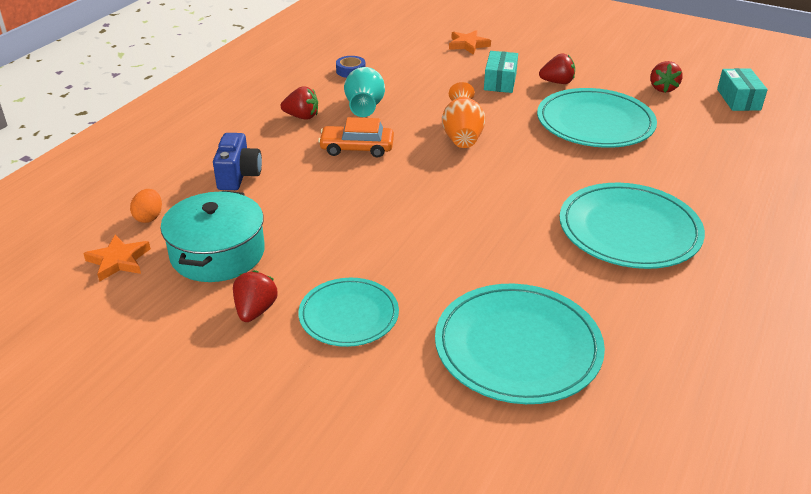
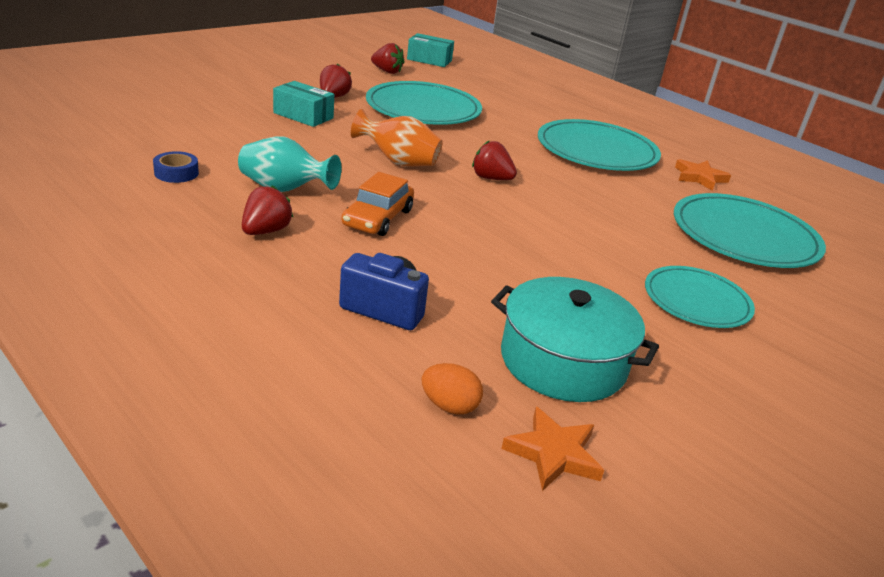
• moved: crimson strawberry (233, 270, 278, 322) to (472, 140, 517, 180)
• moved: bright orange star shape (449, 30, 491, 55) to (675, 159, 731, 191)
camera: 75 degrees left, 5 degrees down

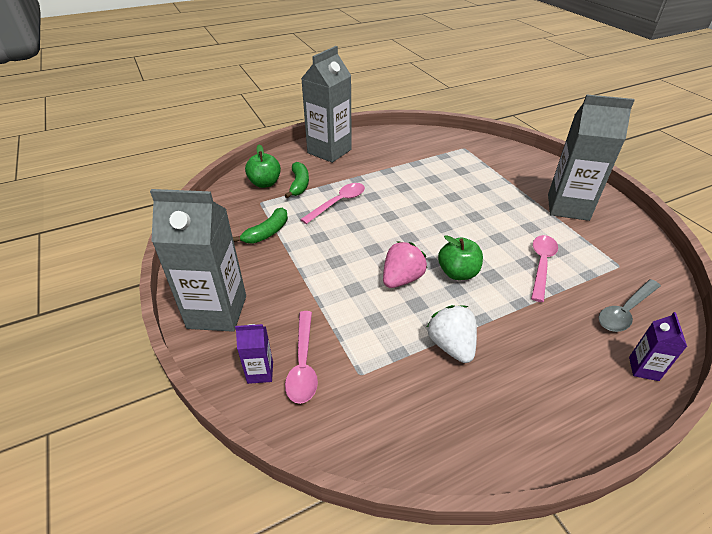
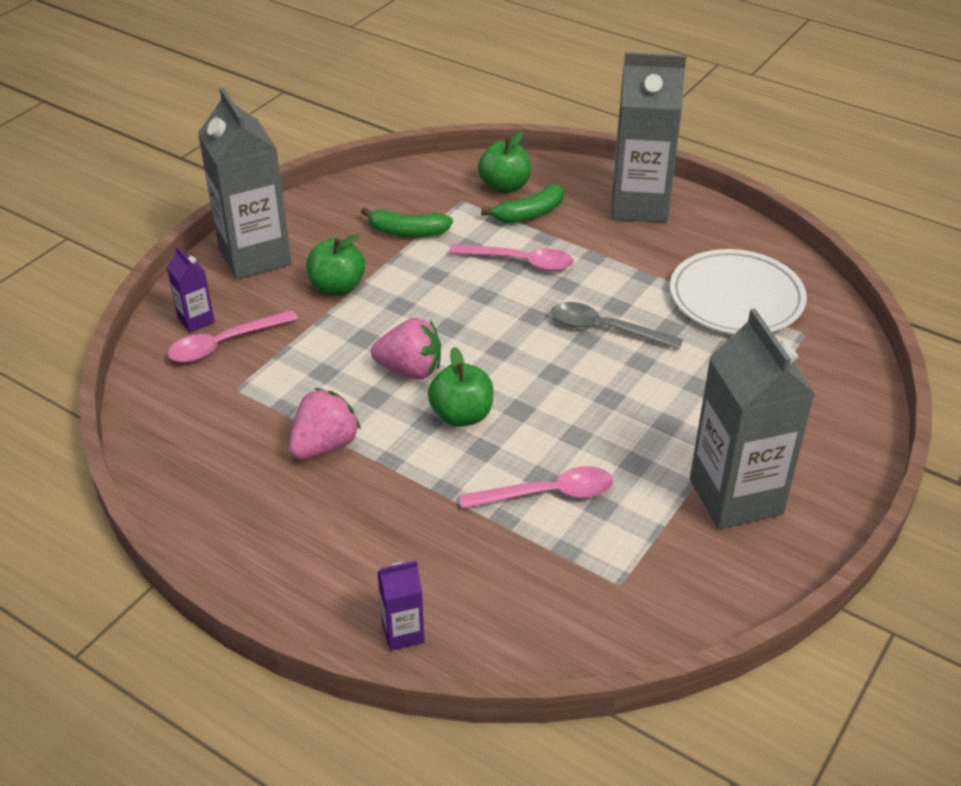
• added: green apple (306, 234, 365, 296)
• added: pure white dinner plate (670, 249, 807, 334)
• moved: grey spoon (598, 279, 661, 332) to (551, 302, 683, 350)
• recoloured: pure white strawberry (427, 305, 477, 363) to pink strawberry (289, 388, 361, 459)
camera: 60 degrees right, 0 degrees up

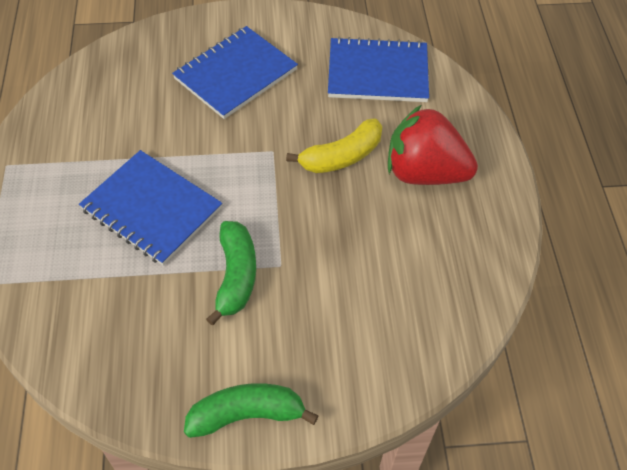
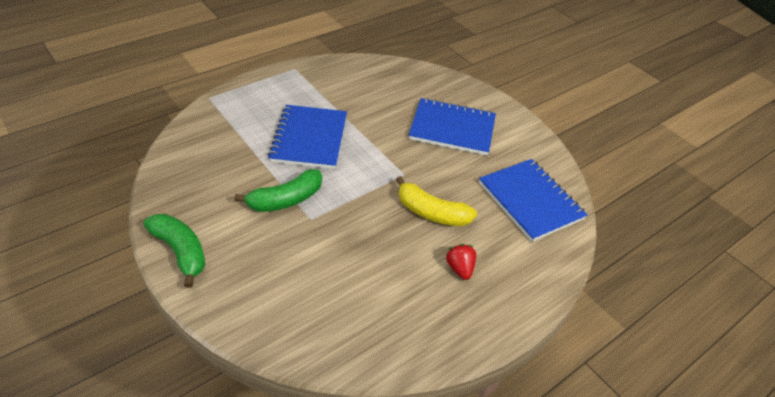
• resized: crimson strawberry (388, 105, 478, 185) = (446, 244, 476, 280) x0.44
camera: 55 degrees right, 10 degrees down

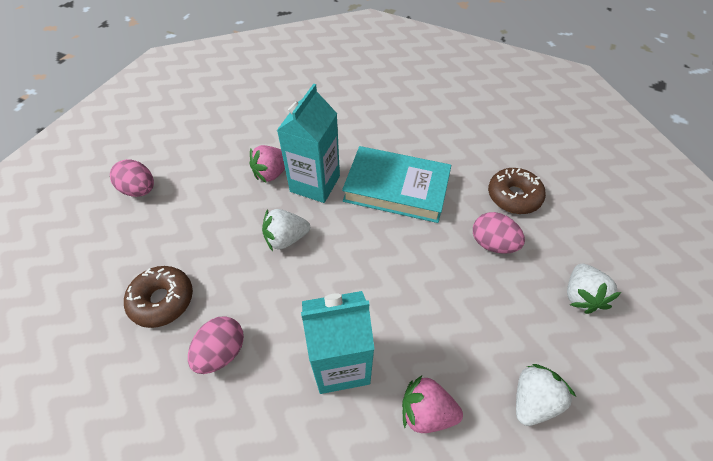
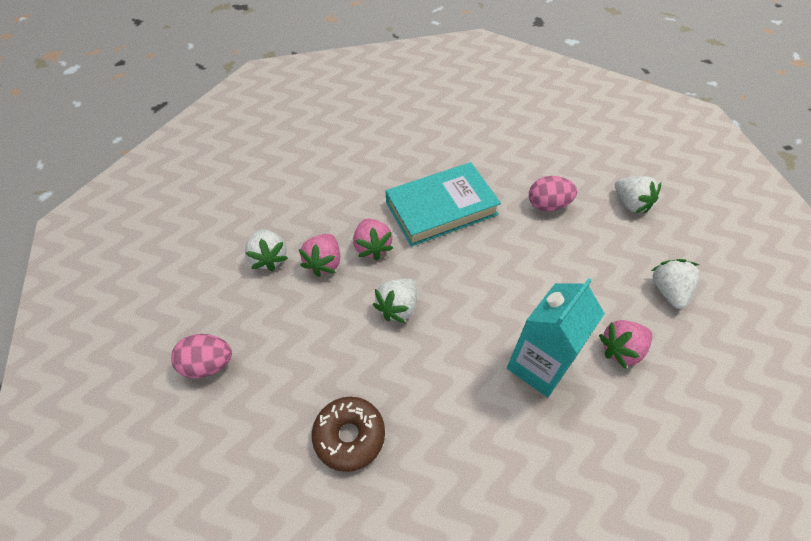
• removed: pink egg (188, 316, 244, 374)
• removed: russet donut (488, 168, 546, 214)
• added: pure white strawberry (245, 229, 288, 271)
• replaced: turquoise juice carton (277, 84, 340, 203) to pink strawberry (353, 219, 393, 260)
camera: 40 degrees left, 0 degrees up

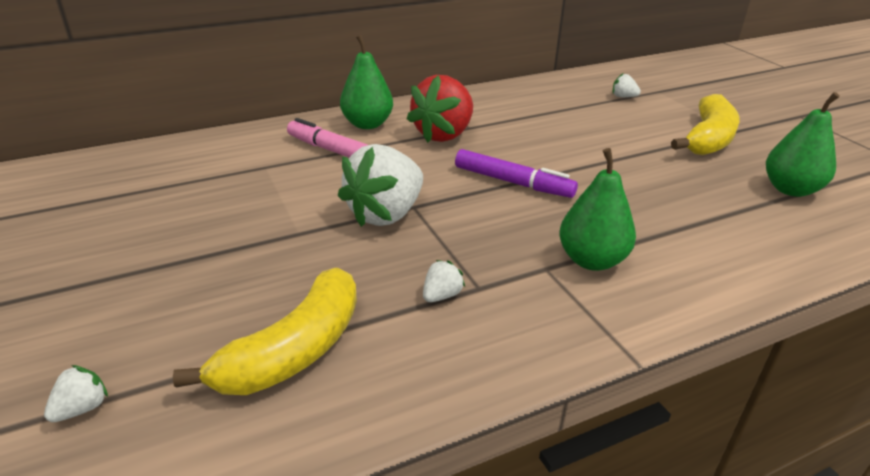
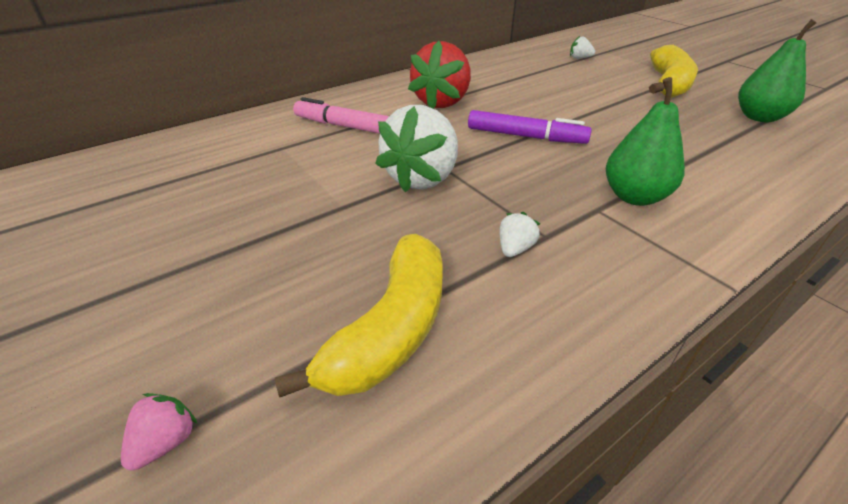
• removed: green toy pear (340, 35, 393, 129)
• recoloured: pure white strawberry (44, 365, 108, 422) to pink strawberry (121, 393, 197, 471)
camera: 10 degrees left, 5 degrees up

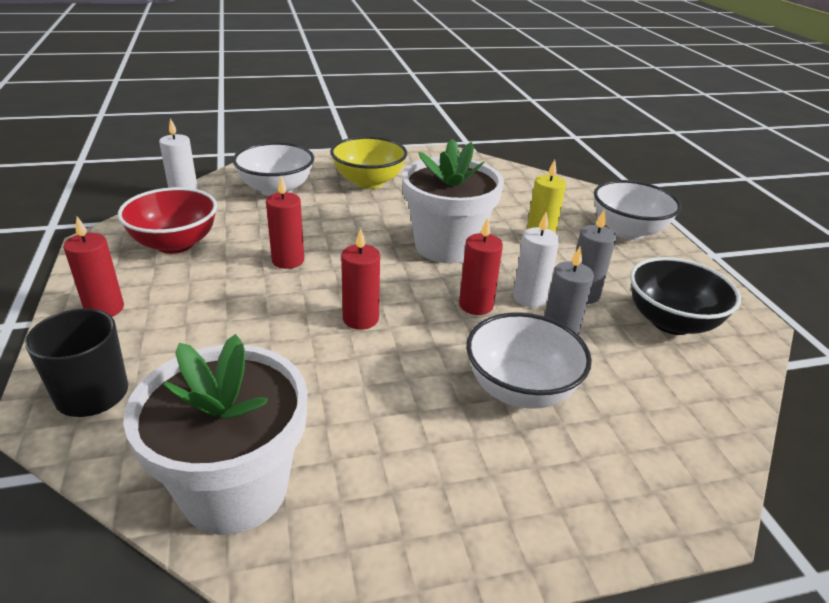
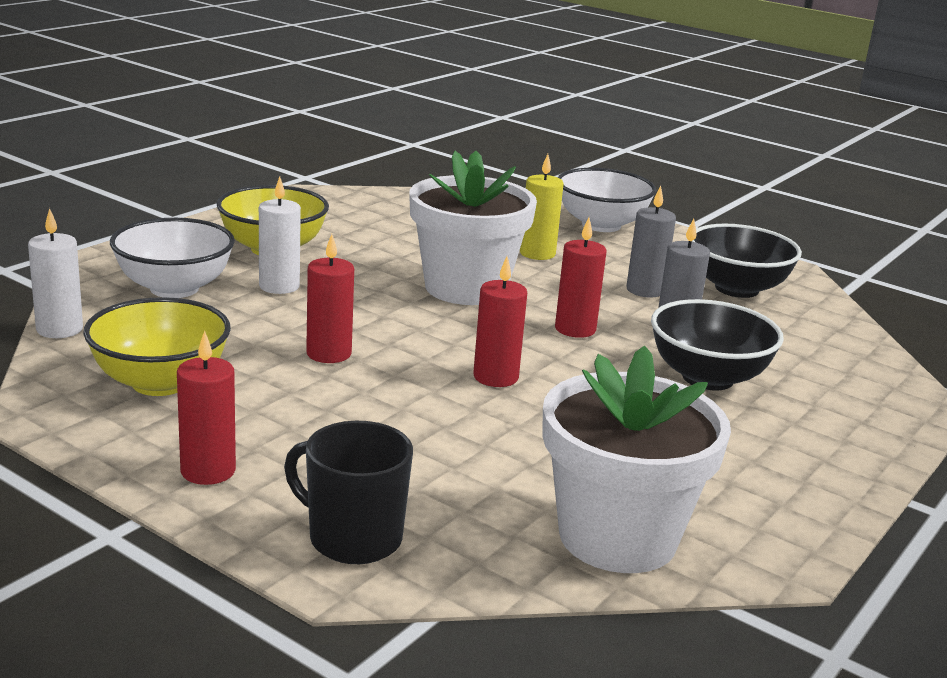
• moved: pure white wax candle (513, 212, 559, 307) to (259, 177, 301, 294)
• recoloured: crimson bowl (118, 187, 217, 254) to bright yellow bowl (83, 297, 231, 396)
• recoloured: pure white bowl (466, 312, 592, 409) to black bowl (651, 299, 784, 391)
camera: 40 degrees left, 10 degrees down

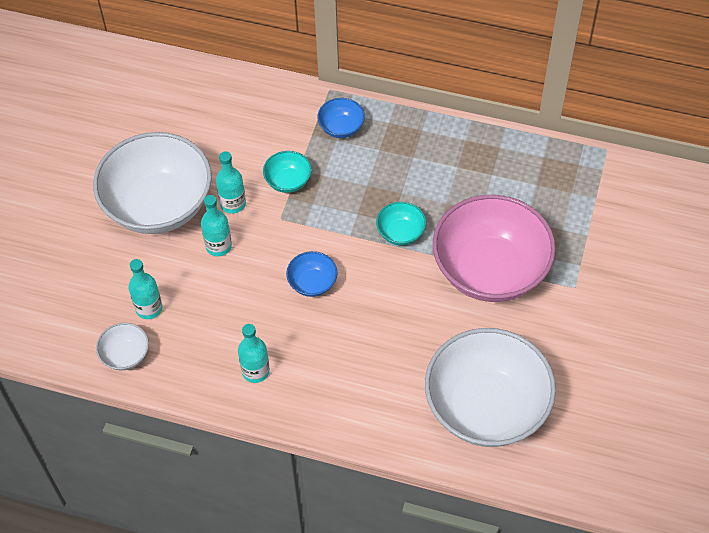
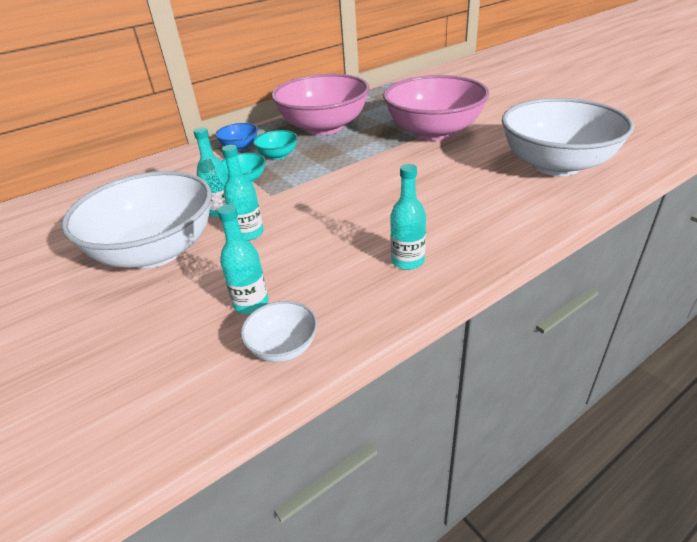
• removed: cobalt bowl (286, 251, 337, 297)
• added: pink bowl (271, 74, 370, 135)
• moved: turquoise bowl (376, 202, 426, 245) to (253, 130, 298, 160)
camera: 50 degrees left, 20 degrees down

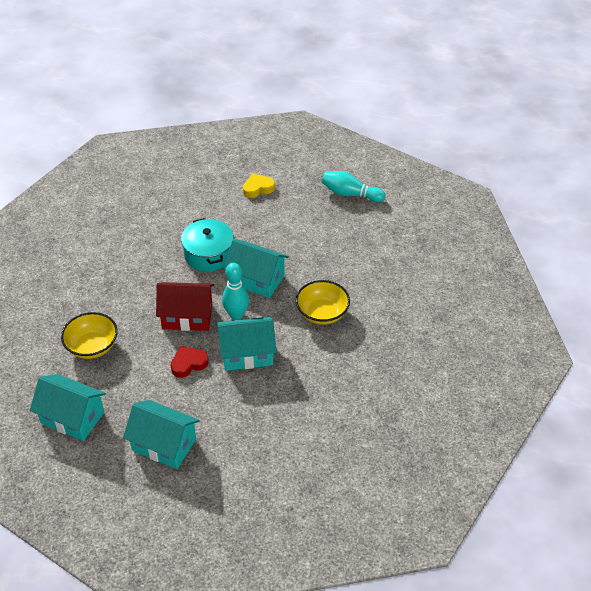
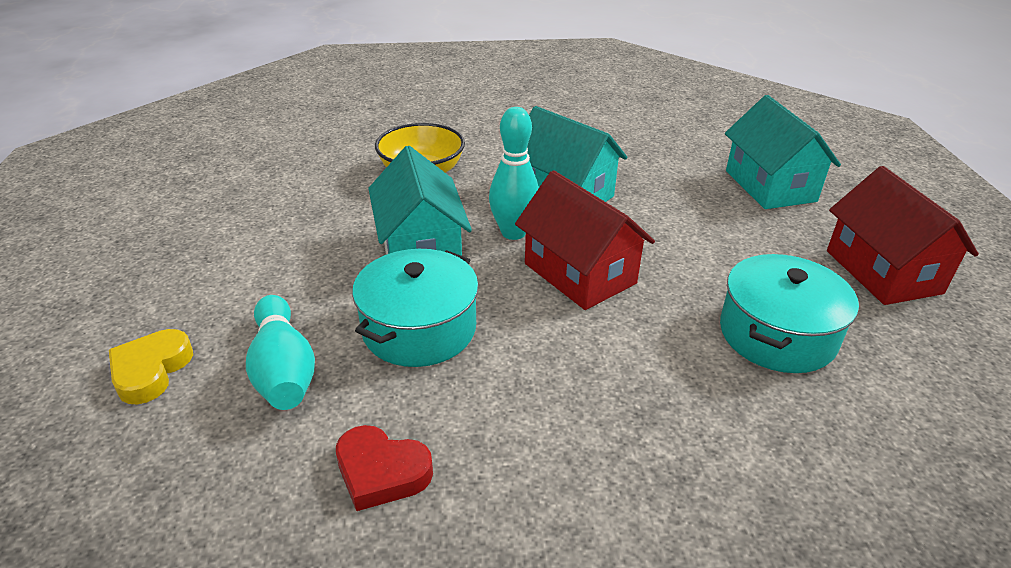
• moved: crimson heart shape (171, 346, 209, 378) to (336, 425, 433, 511)
• moved: turquoise tenpin (322, 171, 386, 202) to (246, 295, 315, 410)
• replaced: bright yellow bowl (61, 312, 118, 359) to turquoise pot (720, 254, 859, 373)
• recoloured: turquoise cottage (30, 374, 106, 441) to crimson cottage (827, 166, 979, 305)
• turned: bright yellow heart shape (243, 173, 275, 198) = (109, 329, 193, 404) 75 degrees clockwise
camera: 130 degrees left, 10 degrees down

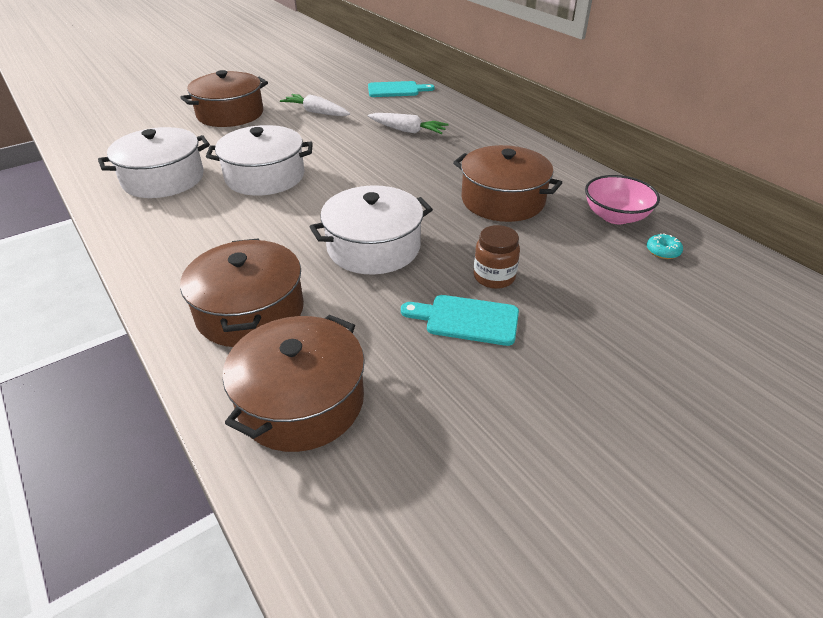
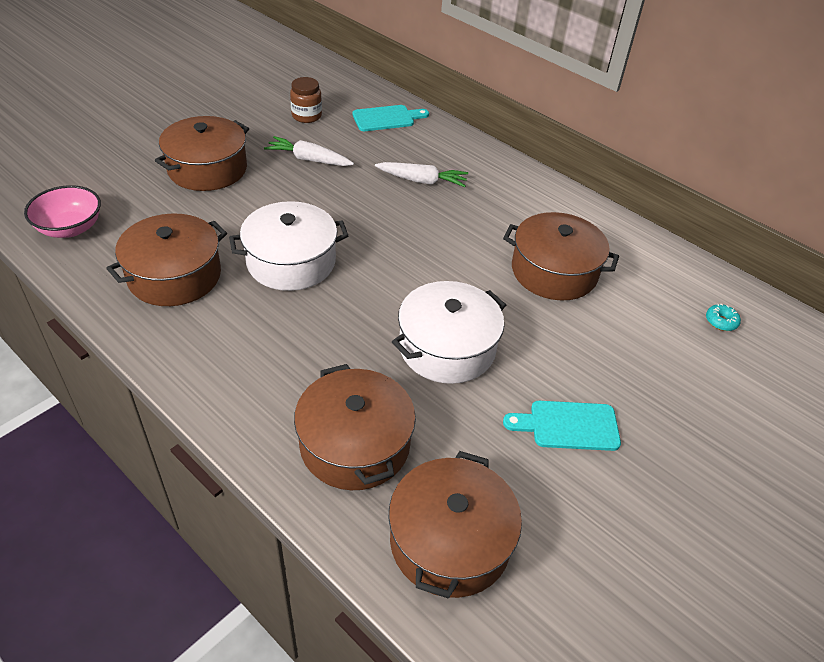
• moved: russet jar (473, 225, 520, 289) to (290, 77, 322, 123)
• moved: pink bowl (585, 175, 660, 224) to (24, 185, 101, 238)
• recoloured: pure white pot (98, 127, 210, 198) to russet pot (106, 214, 227, 306)
camera: 15 degrees left, 5 degrees up

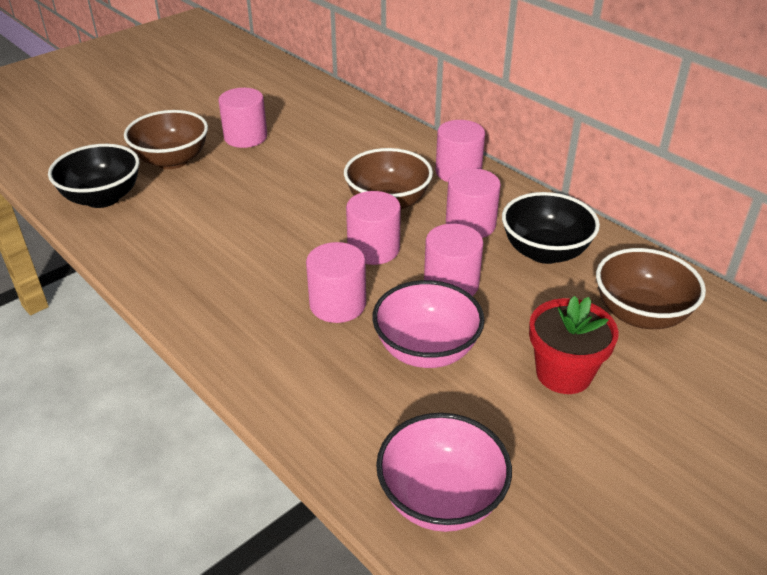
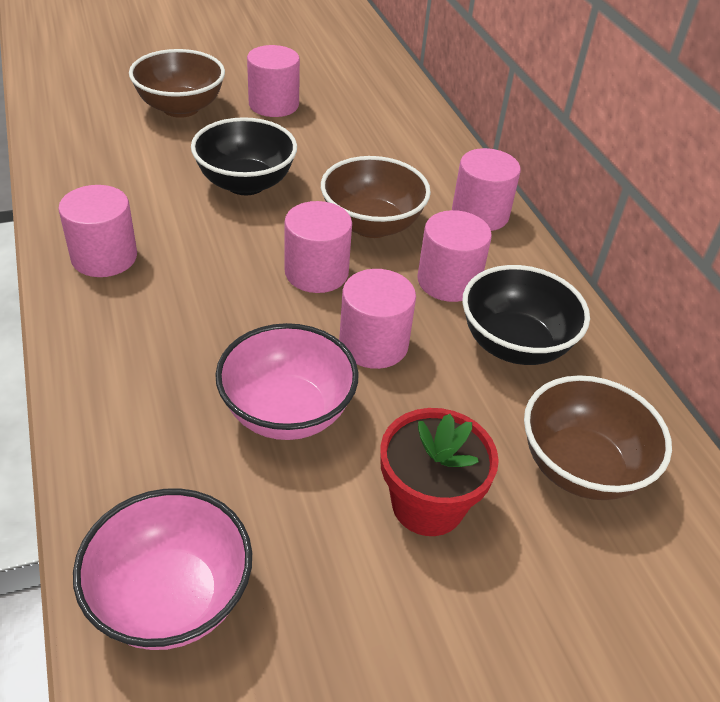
• moved: black bowl (48, 144, 139, 208) to (191, 117, 297, 195)
• moved: pink cylinder shape (306, 242, 366, 323) to (58, 185, 137, 277)
camera: 20 degrees right, 5 degrees up

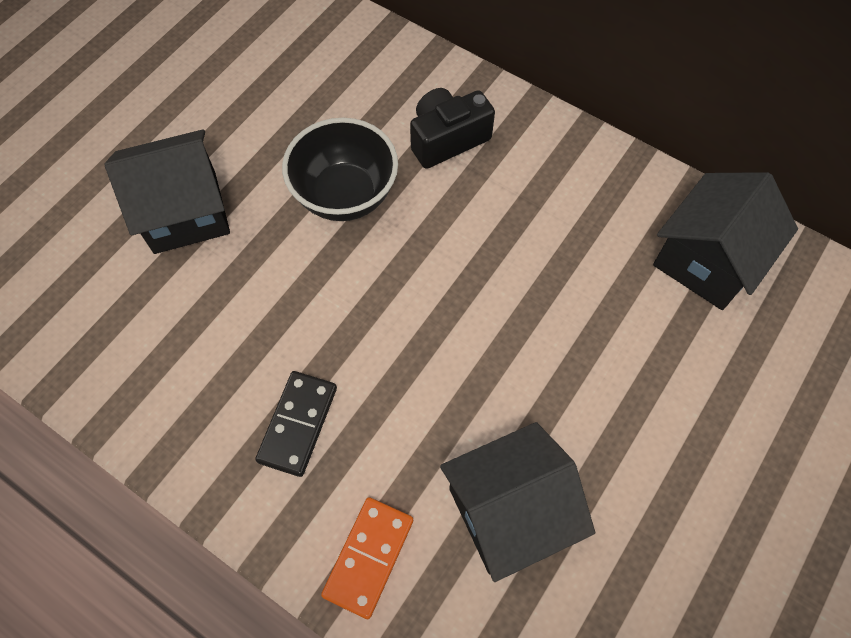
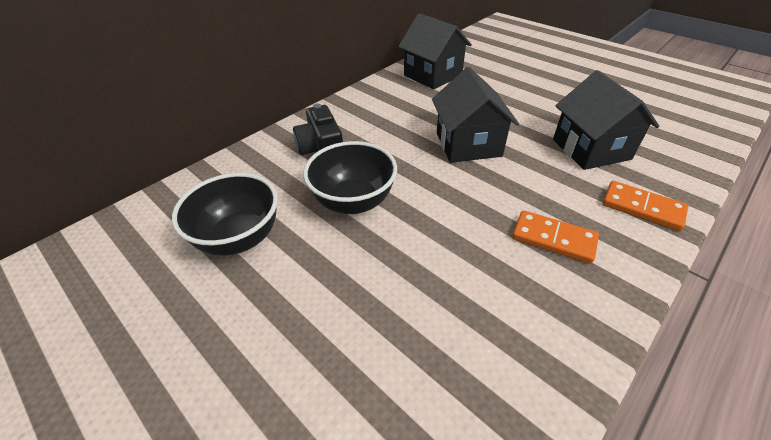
• added: black bowl (172, 173, 278, 256)
• moved: black cottage (104, 129, 230, 254) to (432, 67, 519, 163)
• recoloured: black domino (255, 371, 337, 477) to bright orange domino (512, 210, 599, 264)
camera: 80 degrees left, 20 degrees down

